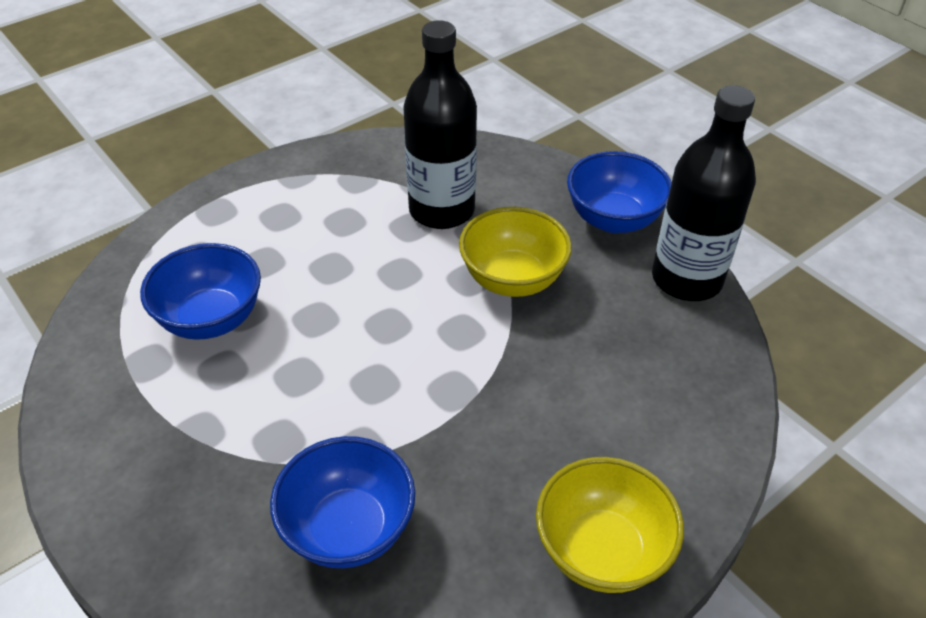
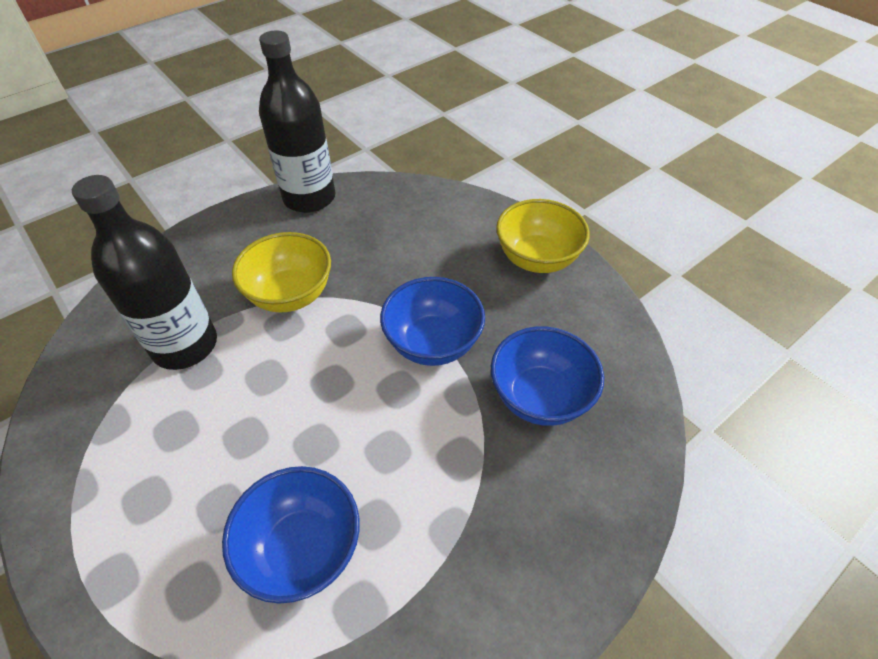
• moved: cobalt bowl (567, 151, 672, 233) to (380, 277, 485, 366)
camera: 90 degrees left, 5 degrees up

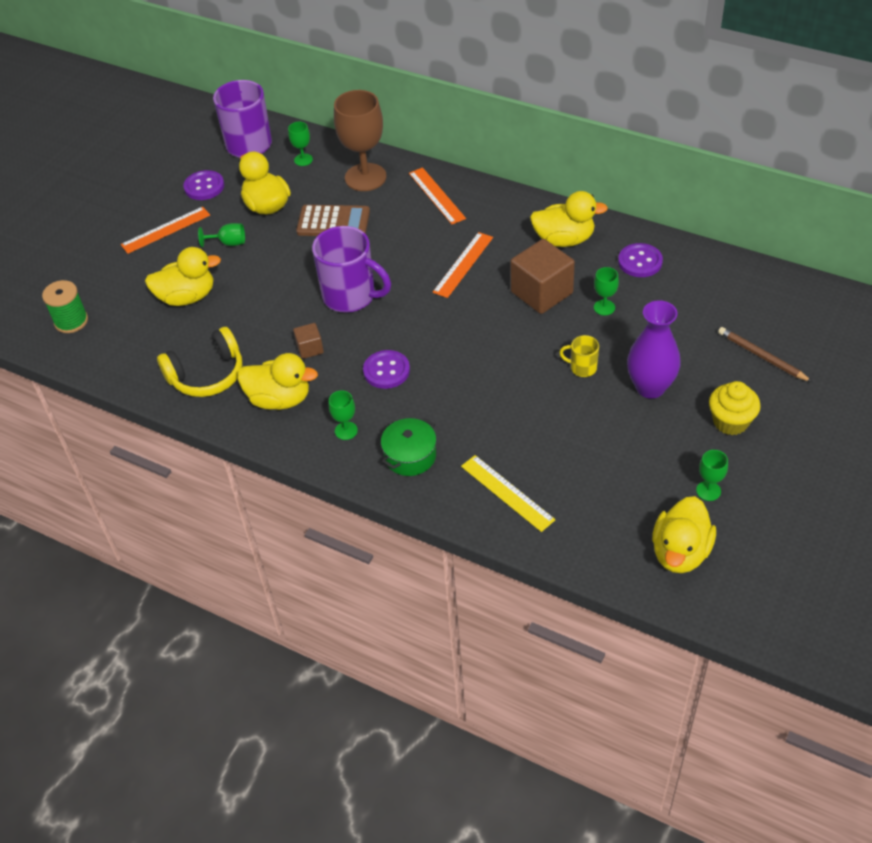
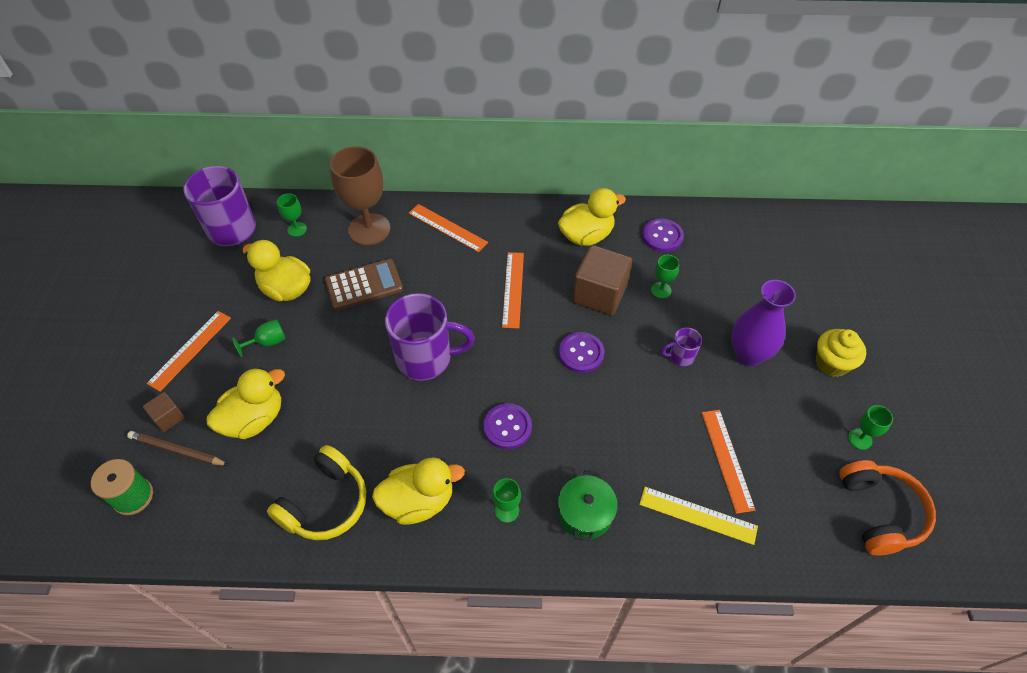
• added: bright orange straightedge (702, 410, 756, 514)
• moved: purple shirt button (183, 170, 224, 200) to (559, 332, 604, 373)
• moved: russet cube (293, 323, 324, 359) to (143, 392, 185, 432)
• moved: russet pencil (718, 327, 812, 382) to (127, 431, 228, 466)
• replaced: bright yellow duck (652, 496, 716, 573) to bright orange headset (839, 460, 936, 556)
• recoloured: bright yellow mug (559, 335, 599, 377) to purple mug (661, 327, 702, 367)
camera: 30 degrees left, 5 degrees up

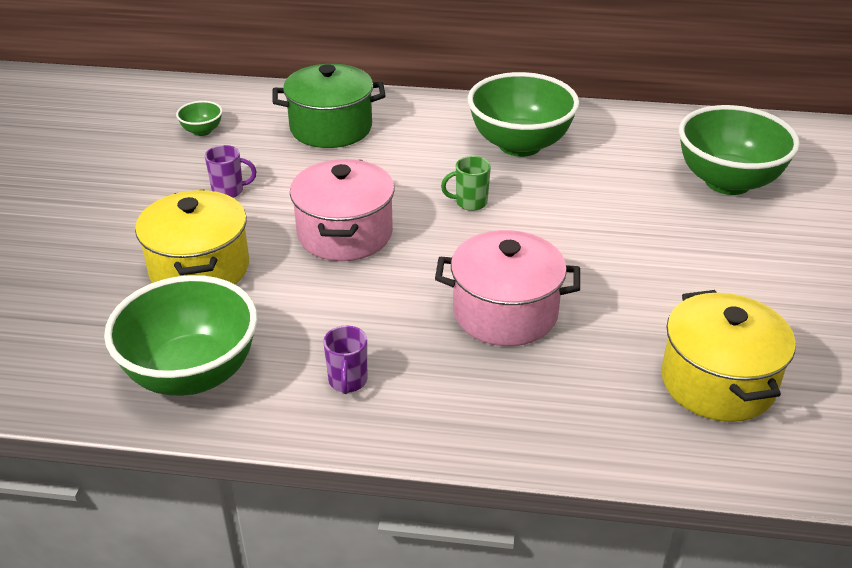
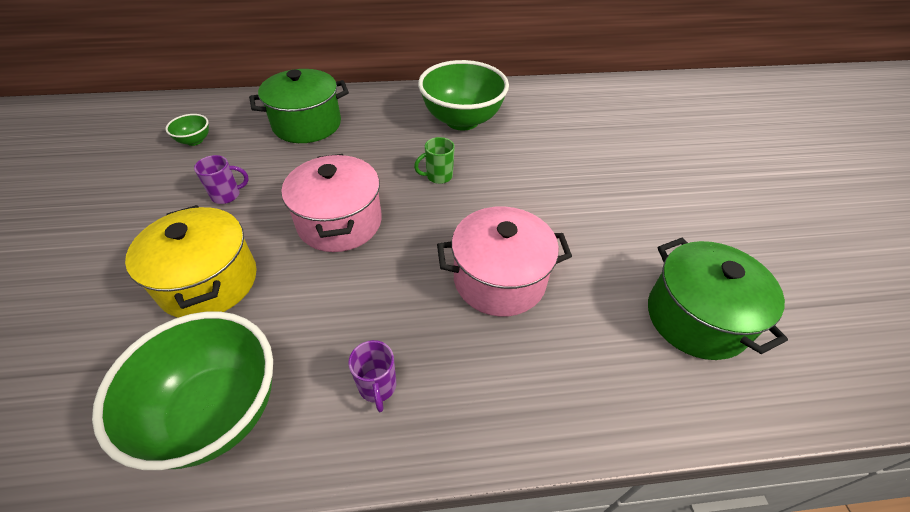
• removed: green bowl (679, 105, 800, 195)
• recoloured: bright yellow pot (661, 290, 796, 422) to green pot (648, 238, 788, 360)
camera: 15 degrees left, 10 degrees up

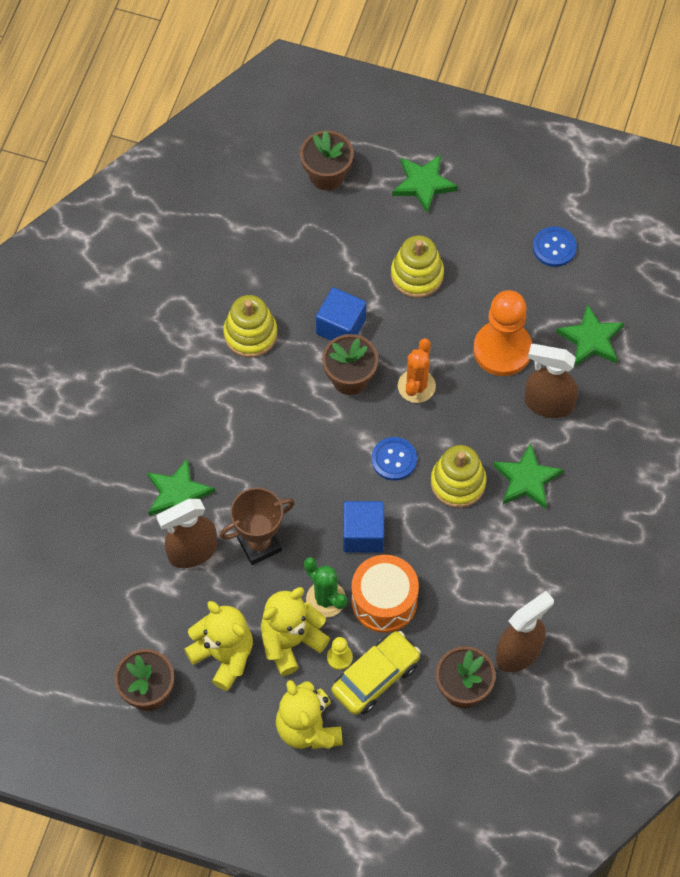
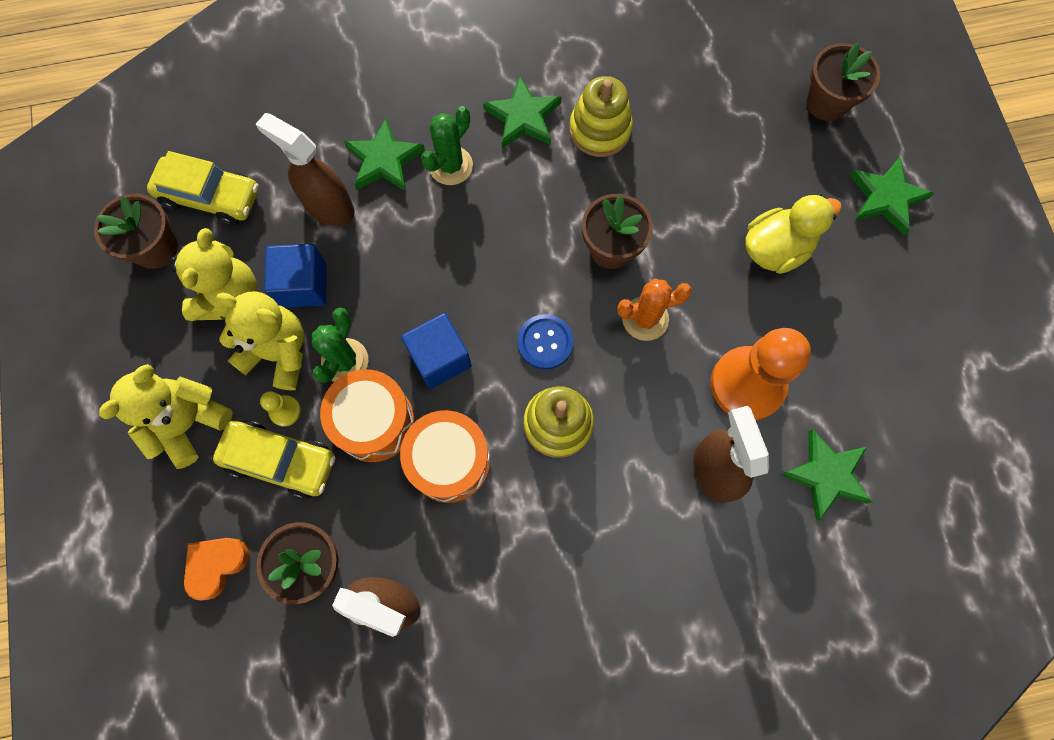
• removed: russet prize cup (220, 488, 295, 565)
• removed: cobalt shirt button (533, 227, 577, 267)
• added: bright yellow toy car (147, 151, 259, 225)
• added: bright orange heart shape (184, 538, 249, 601)
• added: bright orange toy drum (400, 410, 490, 503)
• added: green cactus (421, 106, 473, 185)
• moved: cobalt cube (316, 287, 366, 341) to (264, 244, 327, 308)
• moved: green star shape (493, 443, 564, 509) to (483, 76, 561, 148)
• replaced: bright yellow stacking rings (391, 235, 444, 298) to bright yellow duck (745, 194, 842, 274)
camera: 60 degrees right, 10 degrees up

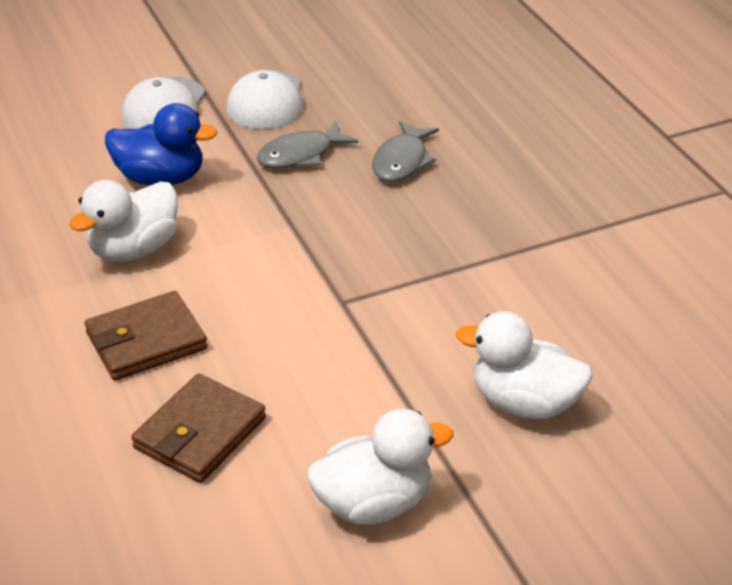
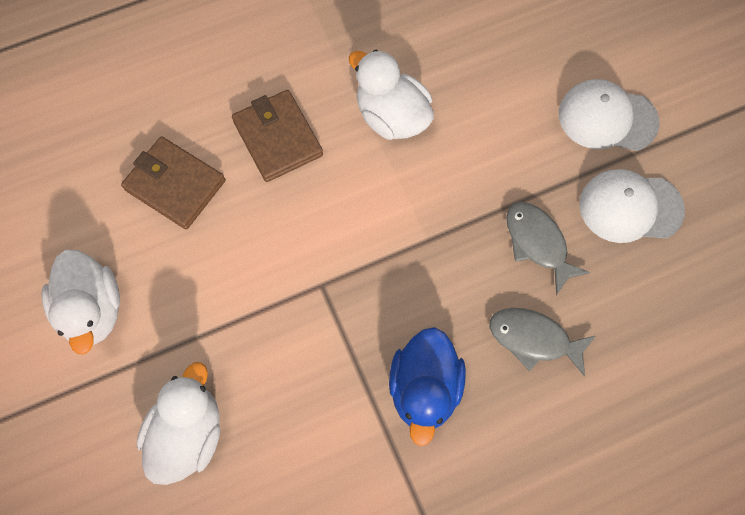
• moved: cobalt duck (105, 103, 218, 186) to (389, 327, 466, 446)
camera: 90 degrees right, 30 degrees up

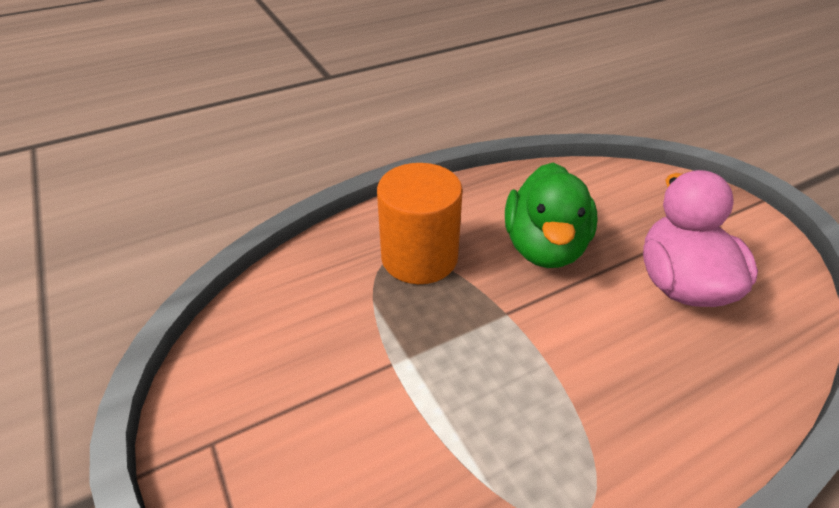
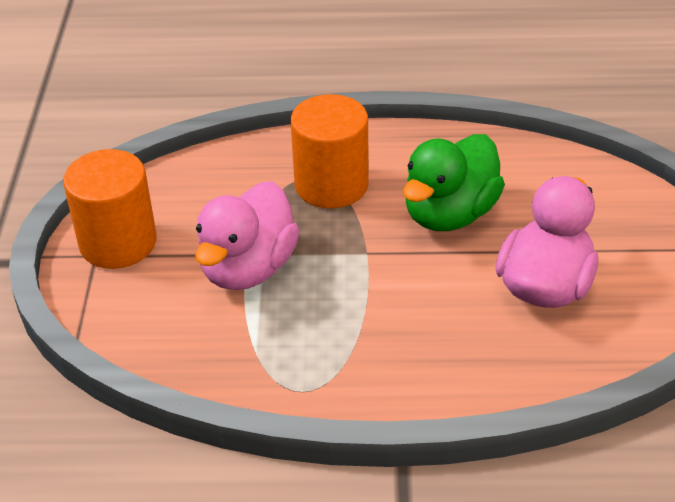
• added: bright orange cylinder shape (63, 149, 157, 269)
• added: pink duck (195, 181, 300, 290)
camera: 30 degrees right, 0 degrees up

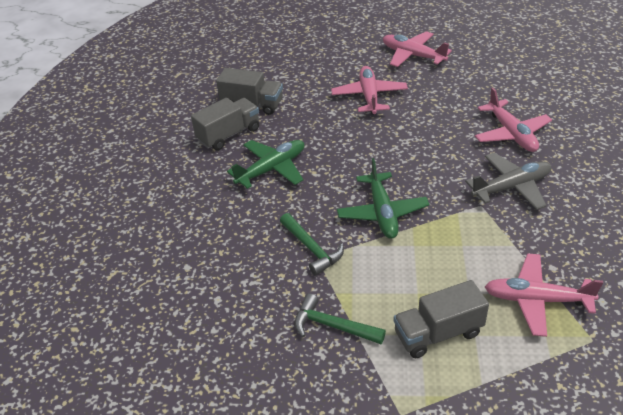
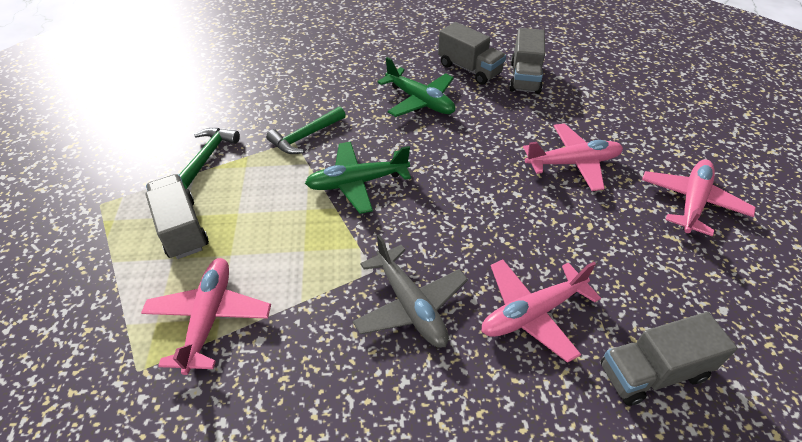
• added: grey lorry (601, 312, 737, 406)
camera: 80 degrees right, 5 degrees up

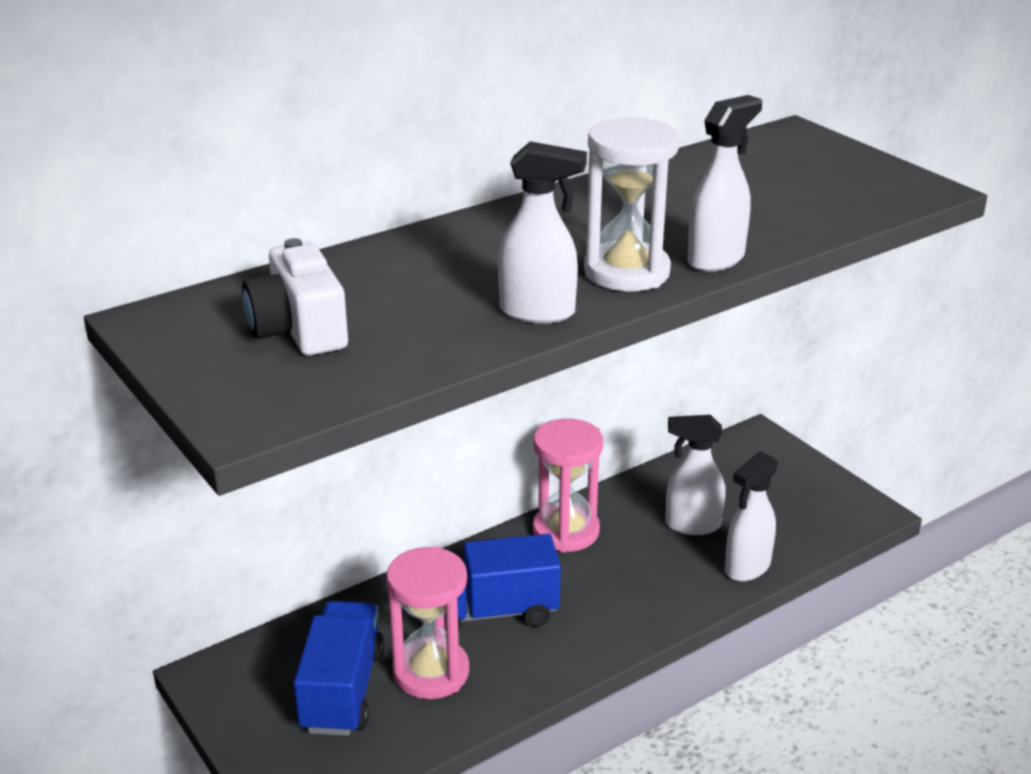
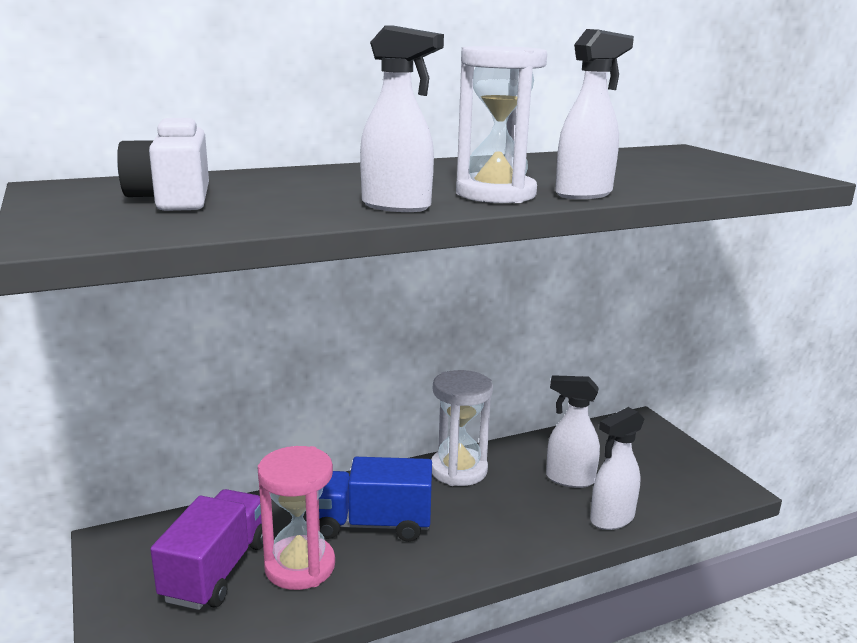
• recoloured: cobalt lorry (294, 601, 384, 736) to purple lorry (150, 489, 263, 610)
• recoloured: pink sand timer (533, 419, 603, 553) to pure white sand timer (431, 370, 493, 486)
camera: 10 degrees right, 10 degrees down

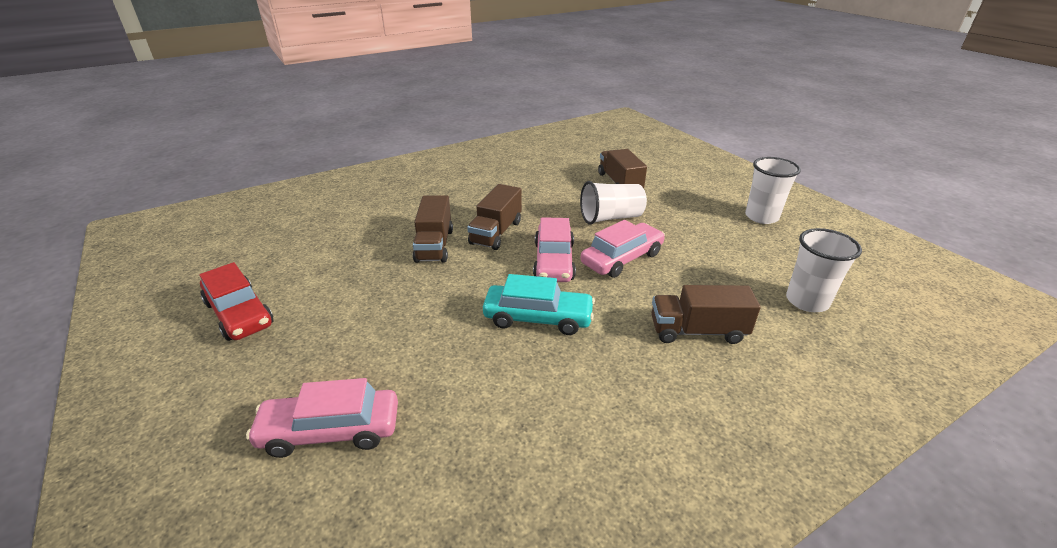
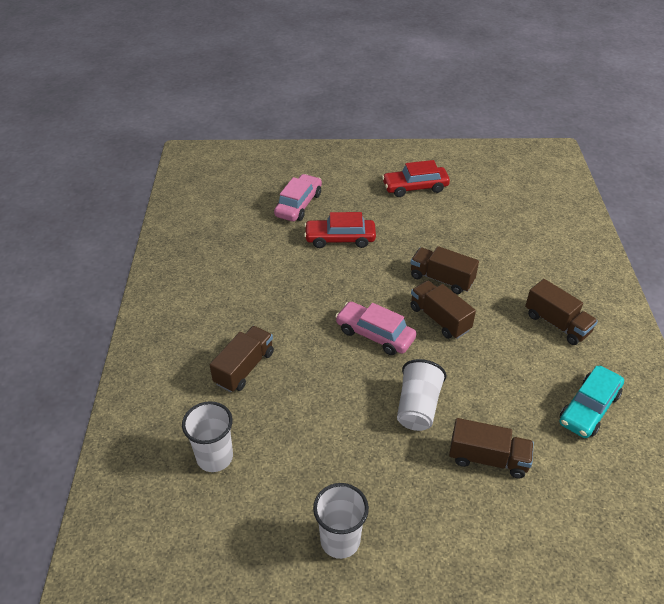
• removed: pink toy car (581, 220, 665, 278)
• added: crimson toy car (304, 212, 376, 248)
• added: russet lorry (525, 279, 598, 345)
• moved: turquoise toy car (483, 274, 595, 335) to (559, 366, 624, 438)
camera: 120 degrees right, 10 degrees up

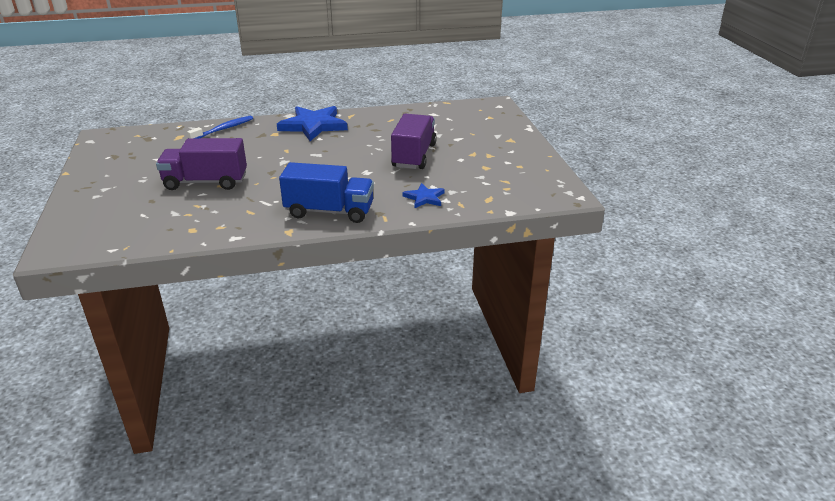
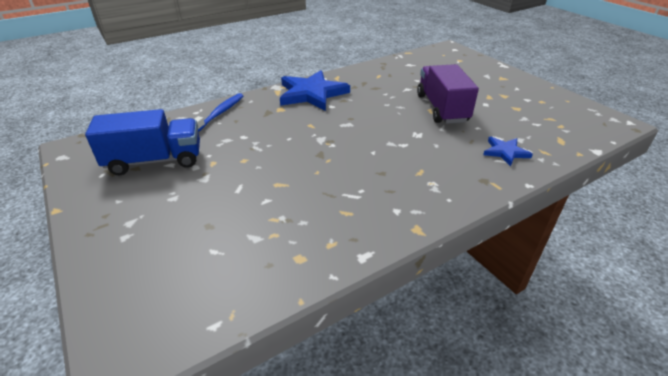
• removed: purple lorry (156, 138, 247, 190)
• moved: cobalt lorry (279, 162, 374, 223) to (85, 109, 200, 175)
camera: 20 degrees left, 5 degrees up

